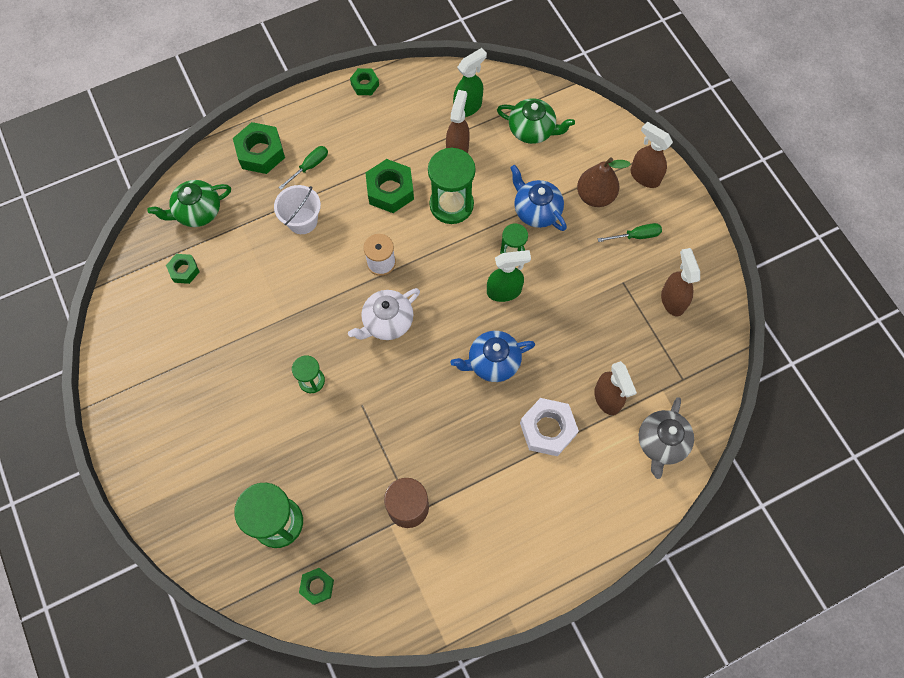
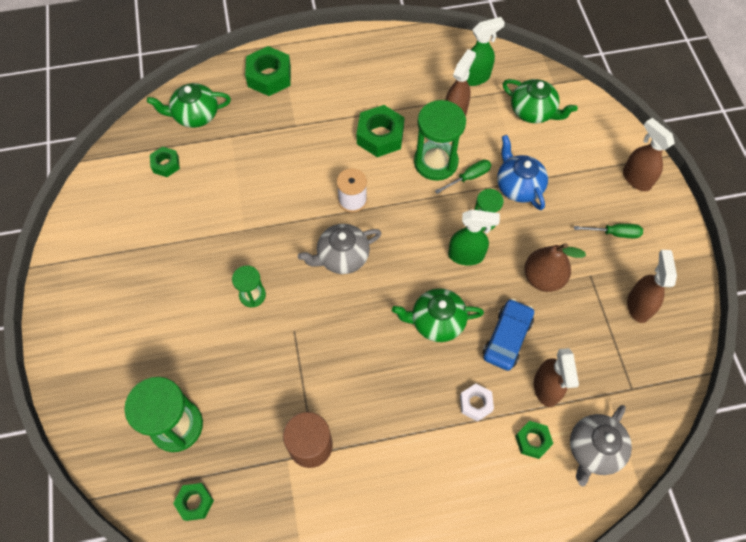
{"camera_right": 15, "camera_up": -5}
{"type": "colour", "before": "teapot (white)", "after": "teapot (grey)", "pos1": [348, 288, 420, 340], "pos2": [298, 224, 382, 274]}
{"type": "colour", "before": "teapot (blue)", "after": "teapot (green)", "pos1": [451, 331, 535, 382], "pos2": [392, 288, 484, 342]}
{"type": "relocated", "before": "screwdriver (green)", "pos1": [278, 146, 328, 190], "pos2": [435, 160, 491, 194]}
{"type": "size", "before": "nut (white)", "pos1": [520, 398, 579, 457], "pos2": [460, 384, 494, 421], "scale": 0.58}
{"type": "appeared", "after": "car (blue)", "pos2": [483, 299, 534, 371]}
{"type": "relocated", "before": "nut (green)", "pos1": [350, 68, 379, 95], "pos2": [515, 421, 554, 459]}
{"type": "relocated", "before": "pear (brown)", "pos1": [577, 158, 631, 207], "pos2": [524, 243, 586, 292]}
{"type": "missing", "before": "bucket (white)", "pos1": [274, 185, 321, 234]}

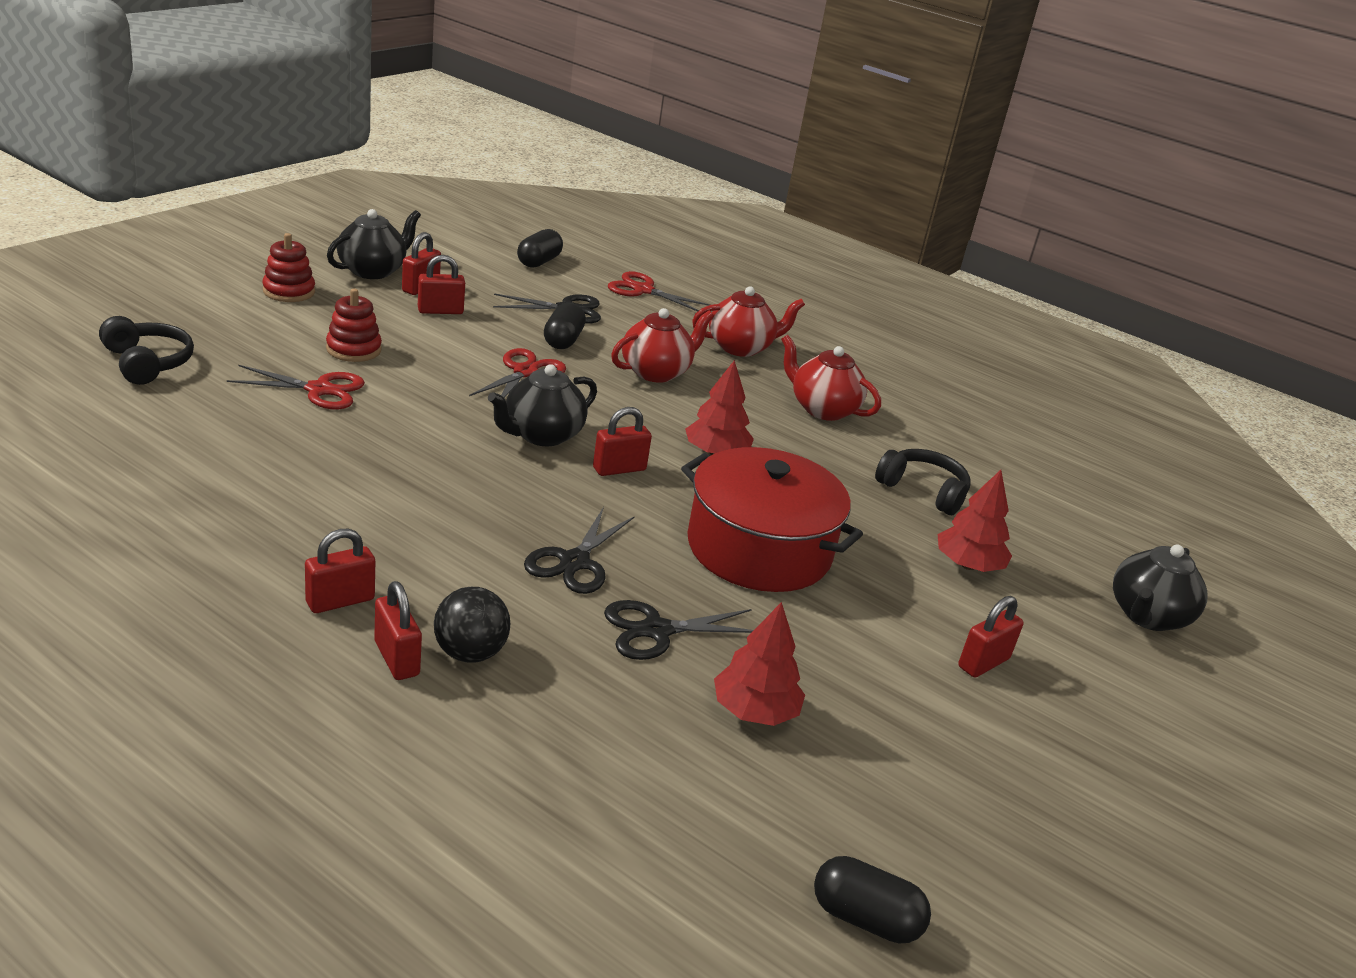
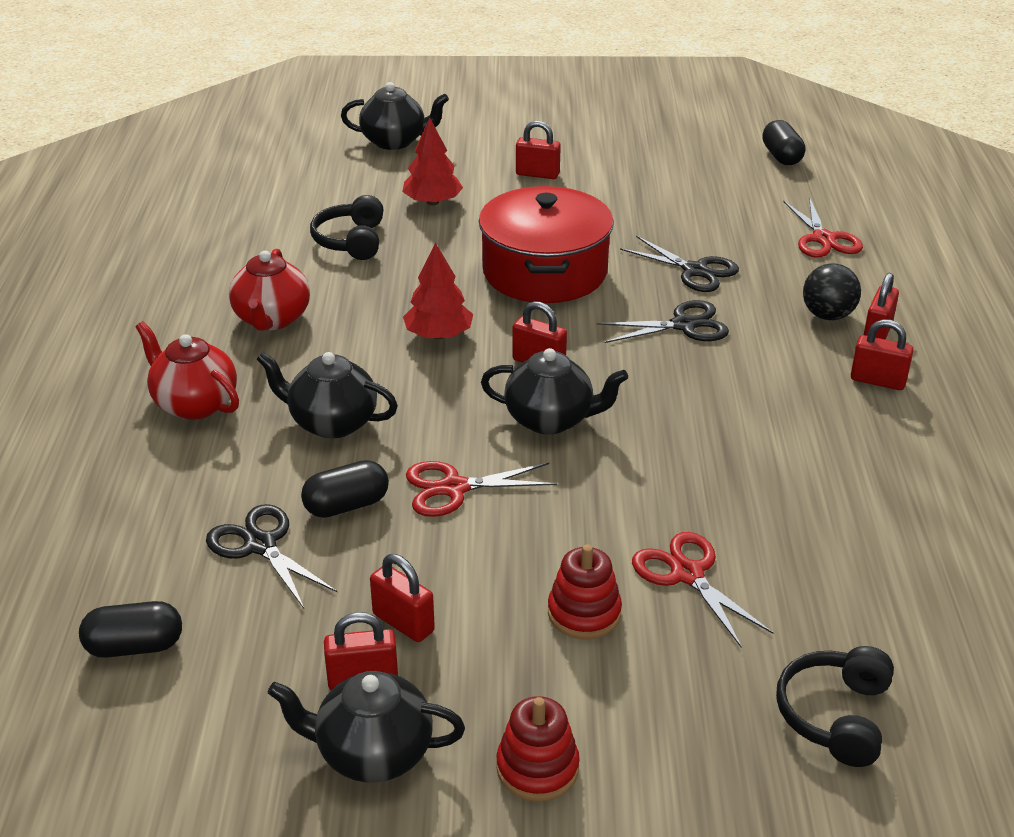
{"camera_right": -120, "camera_up": 5}
{"type": "colour", "before": "teapot (red)", "after": "teapot (black)", "pos1": [611, 308, 714, 383], "pos2": [257, 352, 398, 438]}
{"type": "relocated", "before": "scissors (red)", "pos1": [608, 271, 710, 311], "pos2": [783, 197, 863, 258]}
{"type": "missing", "before": "tree (red)", "pos1": [714, 602, 805, 726]}

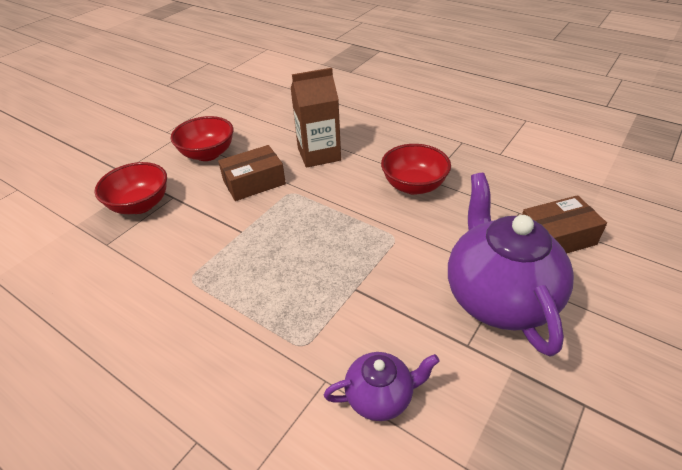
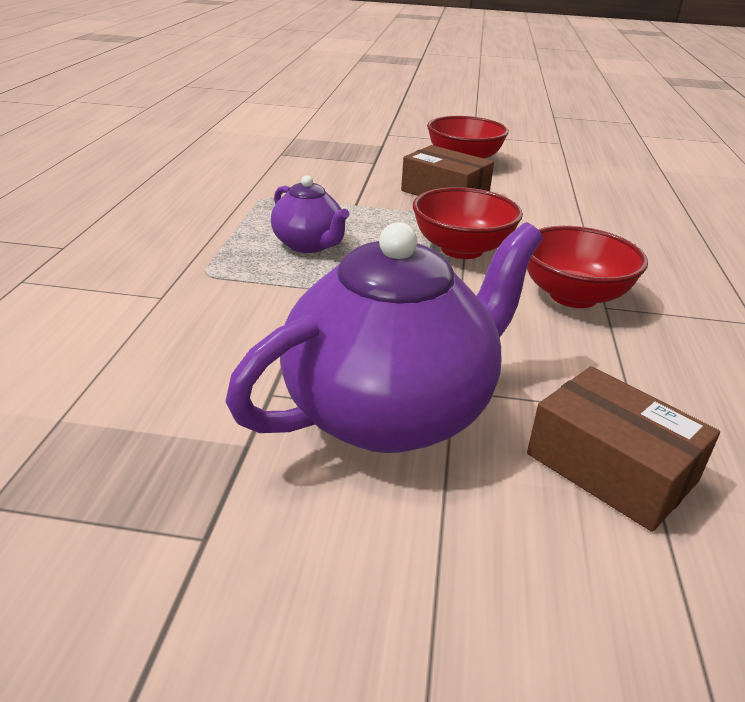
{"camera_right": 60, "camera_up": -10}
{"type": "relocated", "before": "teapot (purple)", "pos1": [324, 352, 440, 421], "pos2": [271, 175, 349, 253]}
{"type": "relocated", "before": "bowl (red)", "pos1": [94, 162, 167, 214], "pos2": [413, 187, 523, 259]}
{"type": "missing", "before": "carton (brown)", "pos1": [291, 68, 341, 168]}

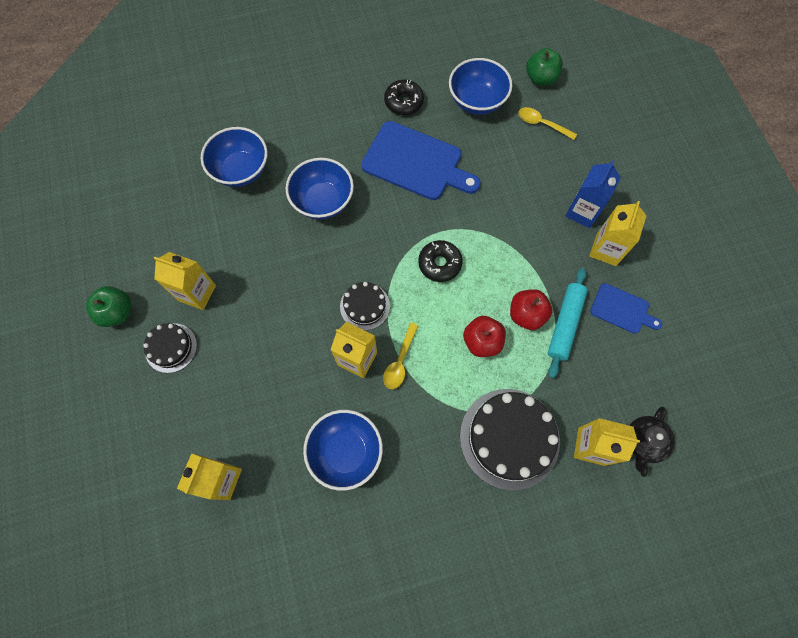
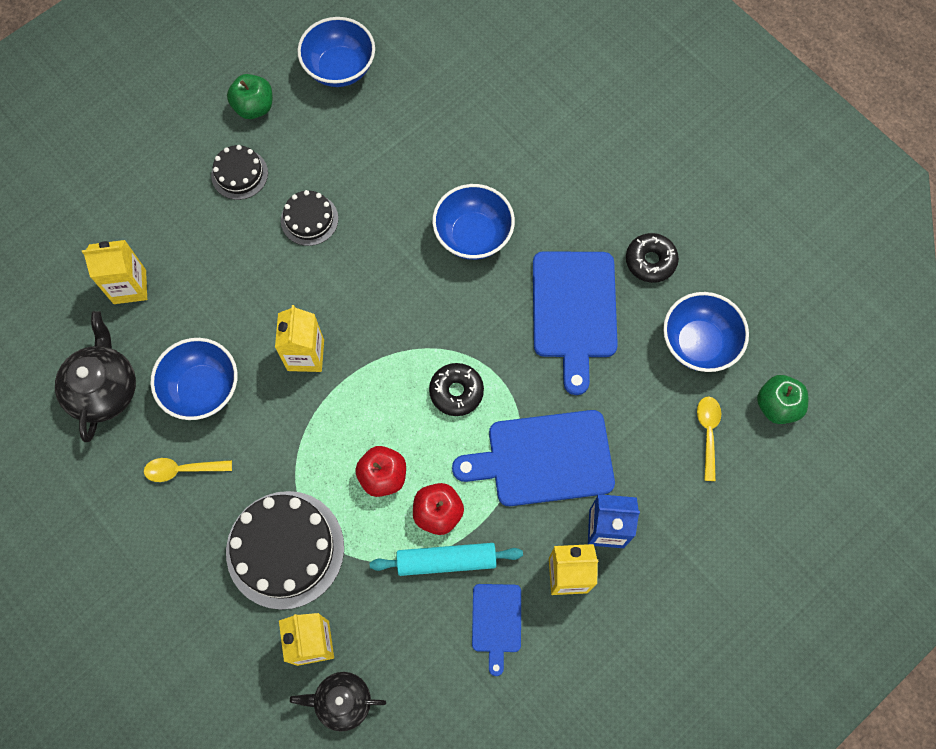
{"camera_right": 65, "camera_up": 0}
{"type": "appeared", "after": "teapot (black)", "pos2": [55, 311, 136, 442]}
{"type": "relocated", "before": "spoon (yellow)", "pos1": [383, 323, 418, 389], "pos2": [144, 458, 232, 482]}
{"type": "relocated", "before": "cake (black)", "pos1": [340, 282, 390, 330], "pos2": [281, 190, 338, 246]}
{"type": "relocated", "before": "bowl (blue)", "pos1": [201, 127, 267, 187], "pos2": [298, 17, 375, 87]}
{"type": "appeared", "after": "cutting board (blue)", "pos2": [452, 410, 615, 506]}
{"type": "missing", "before": "carton (yellow)", "pos1": [154, 252, 216, 310]}

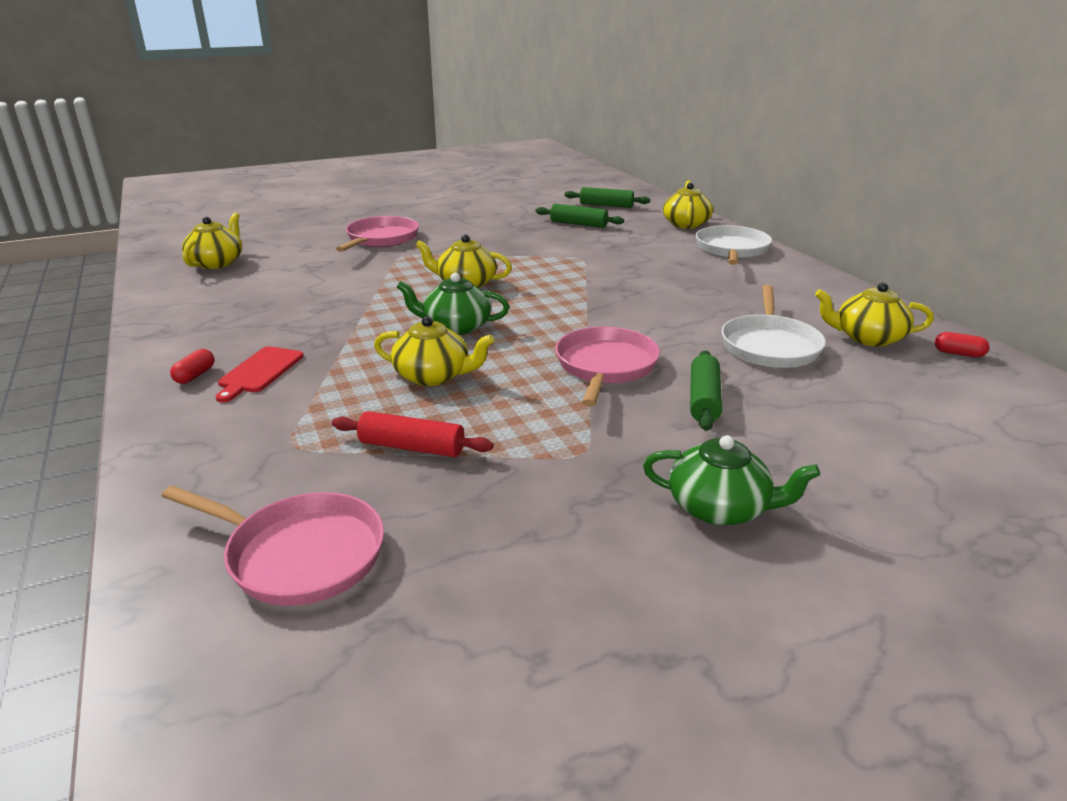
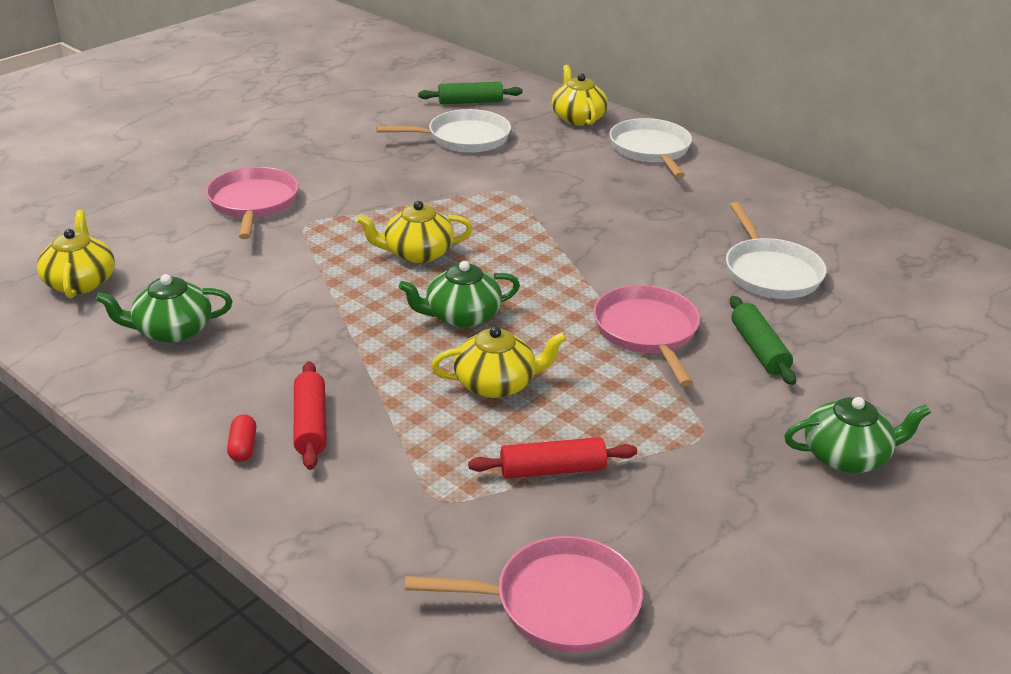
{"camera_right": -25, "camera_up": 5}
{"type": "appeared", "after": "teapot (green)", "pos2": [96, 274, 233, 343]}
{"type": "exchanged", "before": "cutting board (red)", "after": "rolling pin (red)", "pos1": [216, 346, 304, 403], "pos2": [294, 361, 327, 470]}
{"type": "exchanged", "before": "rolling pin (green)", "after": "pan (white)", "pos1": [536, 204, 624, 228], "pos2": [376, 109, 511, 153]}
{"type": "missing", "before": "teapot (yellow)", "pos1": [815, 282, 934, 347]}
{"type": "missing", "before": "capsule (red)", "pos1": [935, 332, 990, 357]}

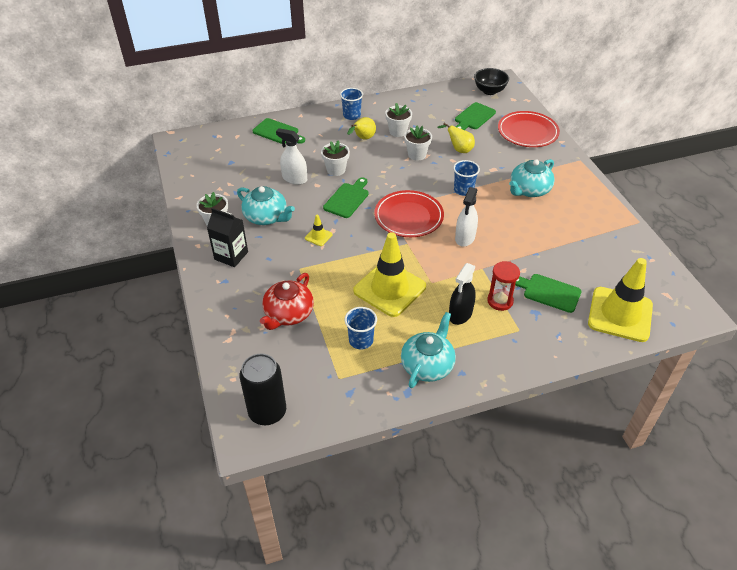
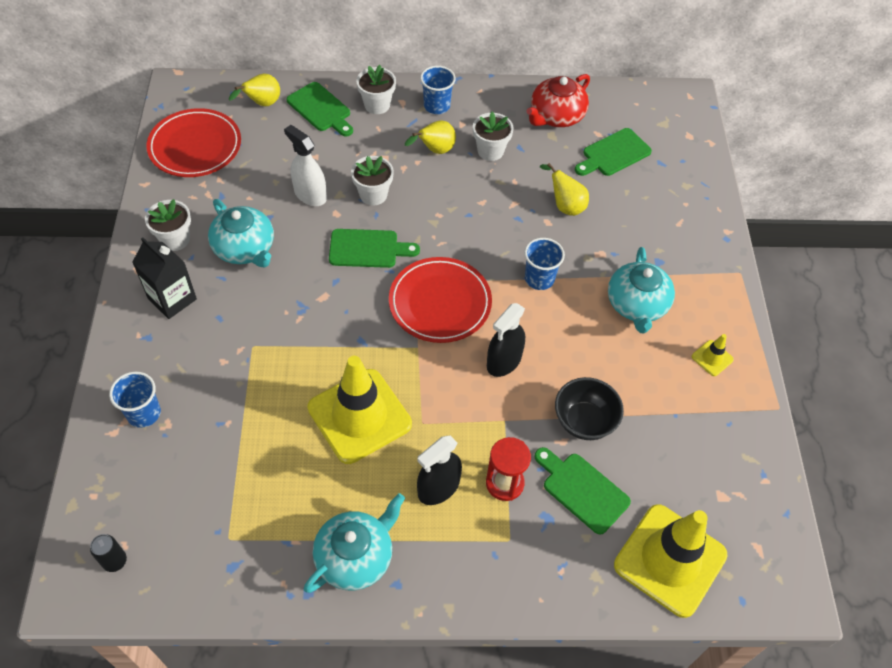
{"camera_right": 15, "camera_up": 10}
{"type": "size", "before": "can (black)", "pos1": [239, 354, 286, 425], "pos2": [90, 534, 127, 572], "scale": 0.46}
{"type": "relocated", "before": "cup (blue)", "pos1": [345, 307, 377, 349], "pos2": [109, 371, 161, 428]}
{"type": "relocated", "before": "plate (red)", "pos1": [498, 111, 560, 147], "pos2": [146, 108, 241, 177]}
{"type": "appeared", "after": "pear (yellow)", "pos2": [229, 74, 280, 106]}
{"type": "spun", "before": "cutting board (green)", "pos1": [323, 177, 369, 218], "pos2": [329, 229, 420, 268], "turn": 45}
{"type": "relocated", "before": "flower pot (white)", "pos1": [404, 126, 432, 161], "pos2": [356, 65, 396, 114]}
{"type": "colour", "before": "spray bottle (white)", "after": "spray bottle (black)", "pos1": [455, 187, 478, 247], "pos2": [487, 303, 525, 377]}
{"type": "relocated", "before": "teapot (red)", "pos1": [260, 273, 314, 330], "pos2": [526, 74, 590, 127]}
{"type": "relocated", "before": "bowl (black)", "pos1": [474, 68, 509, 95], "pos2": [555, 377, 624, 440]}
{"type": "spun", "before": "teapot (turquoise)", "pos1": [509, 159, 555, 197], "pos2": [608, 247, 675, 333], "turn": -60}
{"type": "relocated", "before": "traffic cone (yellow)", "pos1": [305, 215, 332, 246], "pos2": [692, 334, 734, 376]}

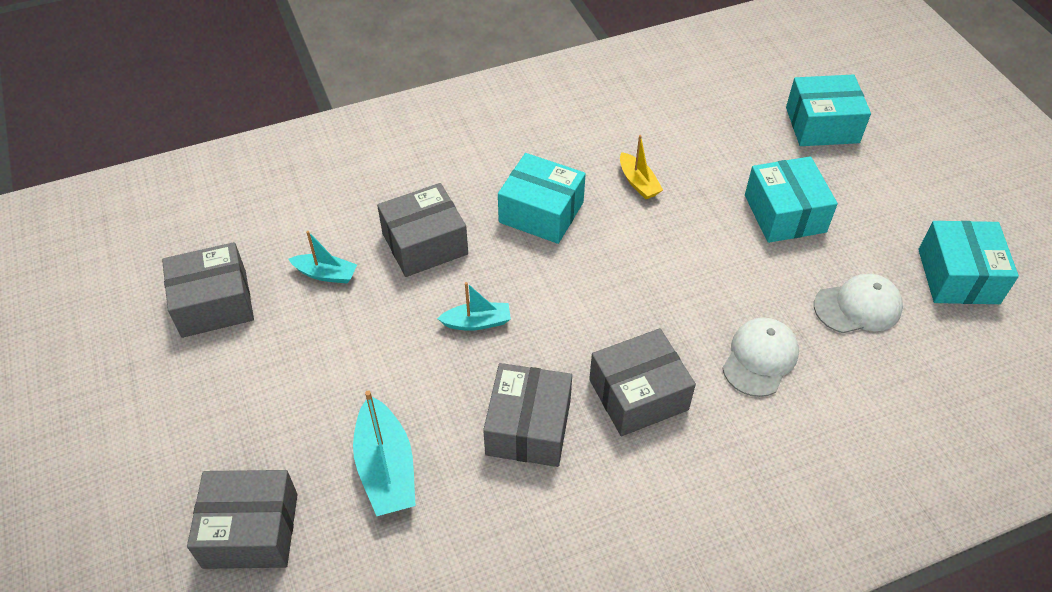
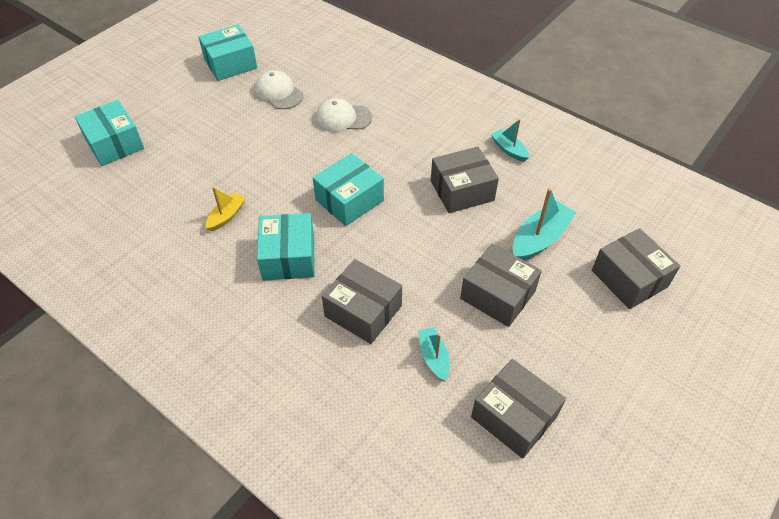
{"camera_right": -120, "camera_up": 0}
{"type": "relocated", "before": "box (turquoise)", "pos1": [745, 156, 838, 243], "pos2": [313, 153, 384, 226]}
{"type": "relocated", "before": "box (grey)", "pos1": [589, 328, 696, 436], "pos2": [460, 243, 542, 327]}
{"type": "relocated", "before": "boat (turquoise)", "pos1": [437, 282, 511, 331], "pos2": [491, 119, 529, 162]}

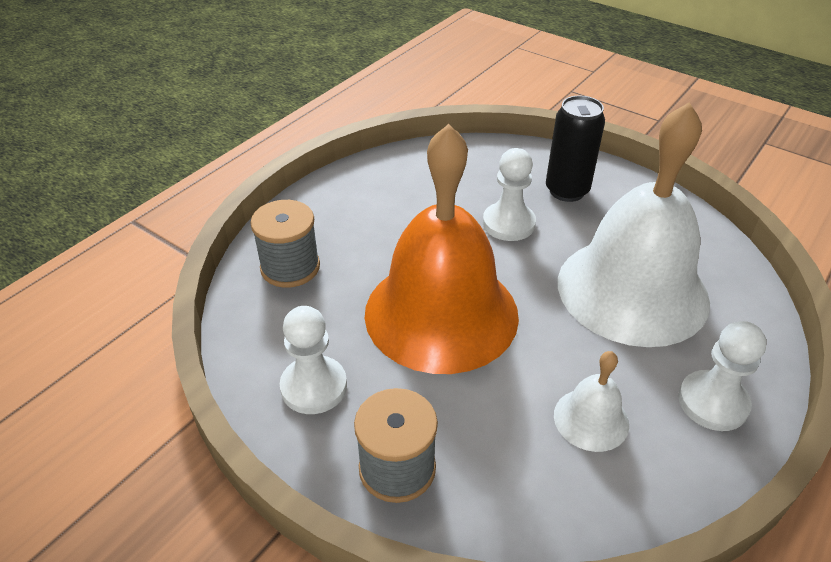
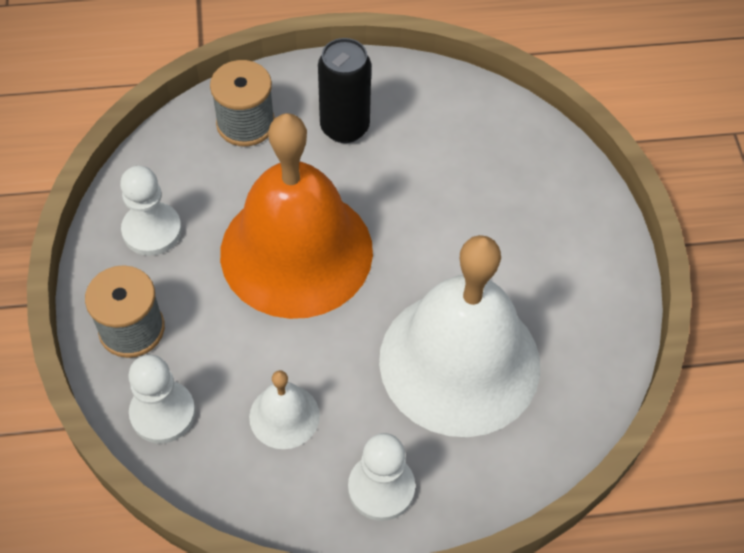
{"camera_right": 45, "camera_up": 15}
{"type": "relocated", "before": "pawn (white)", "pos1": [483, 148, 536, 241], "pos2": [128, 355, 195, 444]}
{"type": "relocated", "before": "can (black)", "pos1": [546, 96, 605, 202], "pos2": [318, 38, 371, 143]}

